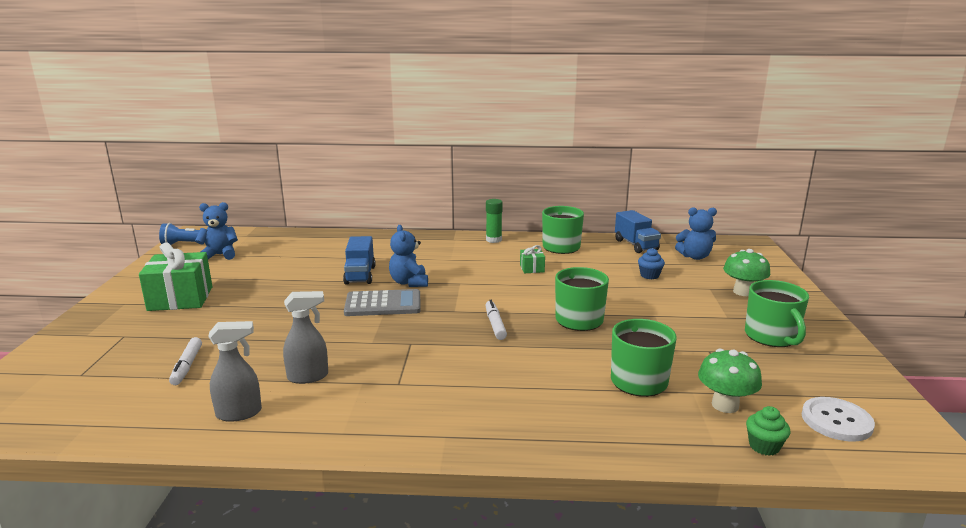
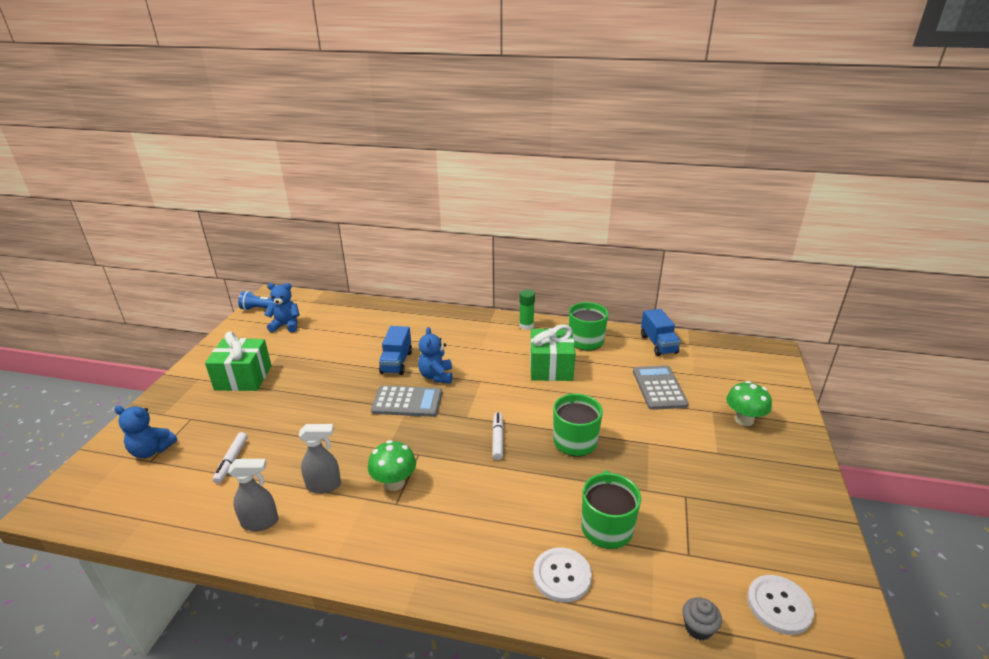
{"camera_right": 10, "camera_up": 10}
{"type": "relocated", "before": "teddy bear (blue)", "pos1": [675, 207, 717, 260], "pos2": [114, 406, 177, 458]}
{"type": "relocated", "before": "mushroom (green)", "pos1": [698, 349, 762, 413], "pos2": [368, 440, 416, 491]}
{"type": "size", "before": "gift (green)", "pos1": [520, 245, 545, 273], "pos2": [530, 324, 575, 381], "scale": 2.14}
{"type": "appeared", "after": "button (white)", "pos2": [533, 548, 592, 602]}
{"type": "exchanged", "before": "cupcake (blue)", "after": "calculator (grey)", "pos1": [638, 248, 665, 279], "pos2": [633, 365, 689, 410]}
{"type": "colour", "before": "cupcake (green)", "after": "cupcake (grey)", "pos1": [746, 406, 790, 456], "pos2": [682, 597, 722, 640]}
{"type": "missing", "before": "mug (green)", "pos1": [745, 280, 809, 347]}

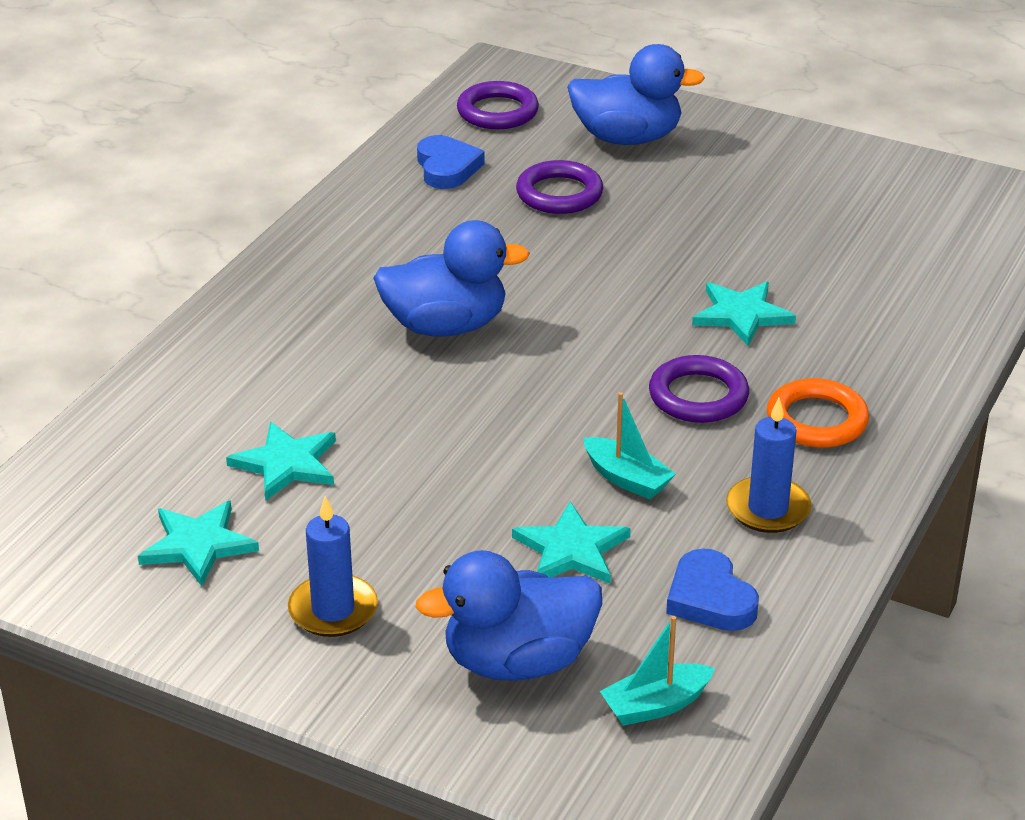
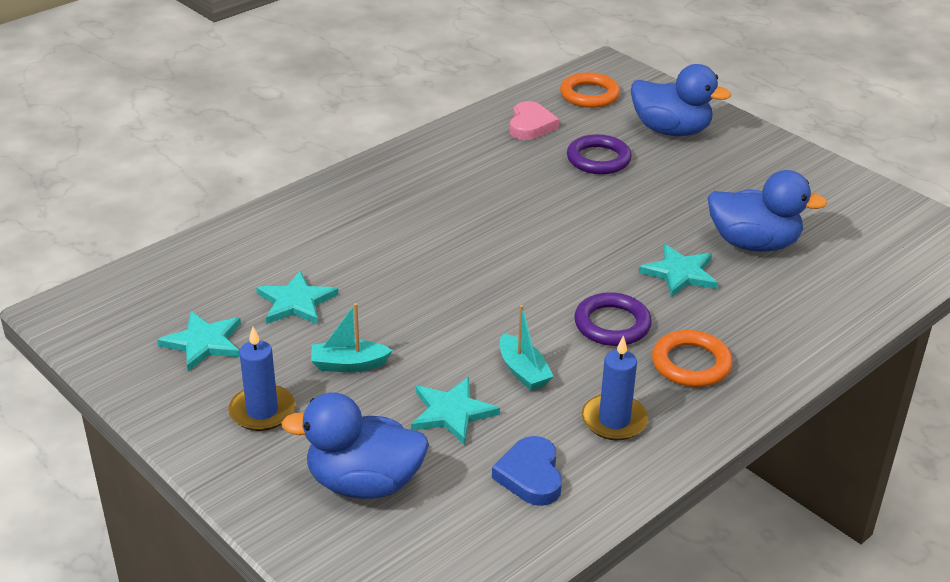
{"camera_right": 20, "camera_up": 0}
{"type": "relocated", "before": "boat (turquoise)", "pos1": [600, 616, 715, 726], "pos2": [311, 303, 393, 372]}
{"type": "colour", "before": "heart (blue)", "after": "heart (pink)", "pos1": [417, 135, 485, 189], "pos2": [510, 101, 559, 140]}
{"type": "colour", "before": "ring (purple)", "after": "ring (orange)", "pos1": [457, 81, 539, 129], "pos2": [560, 72, 620, 108]}
{"type": "relocated", "before": "duck (blue)", "pos1": [374, 220, 530, 336], "pos2": [707, 170, 828, 252]}

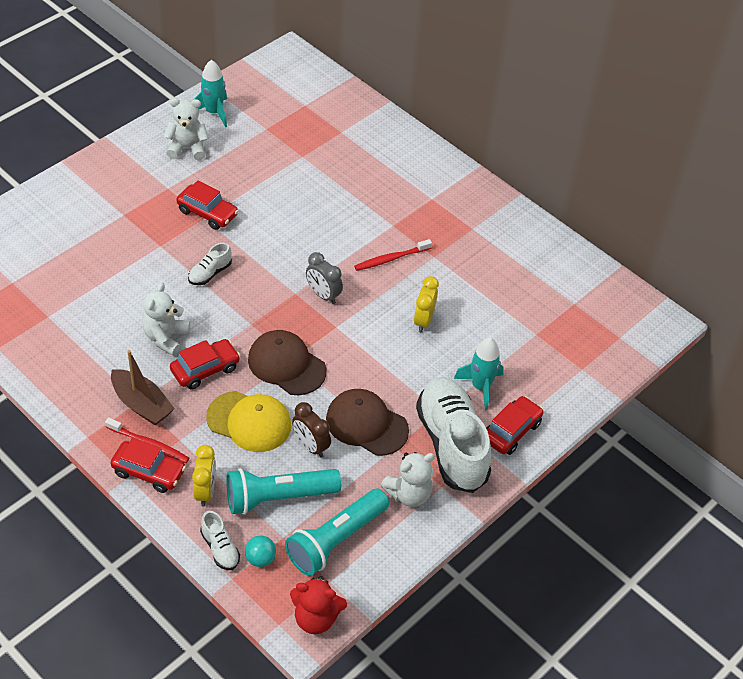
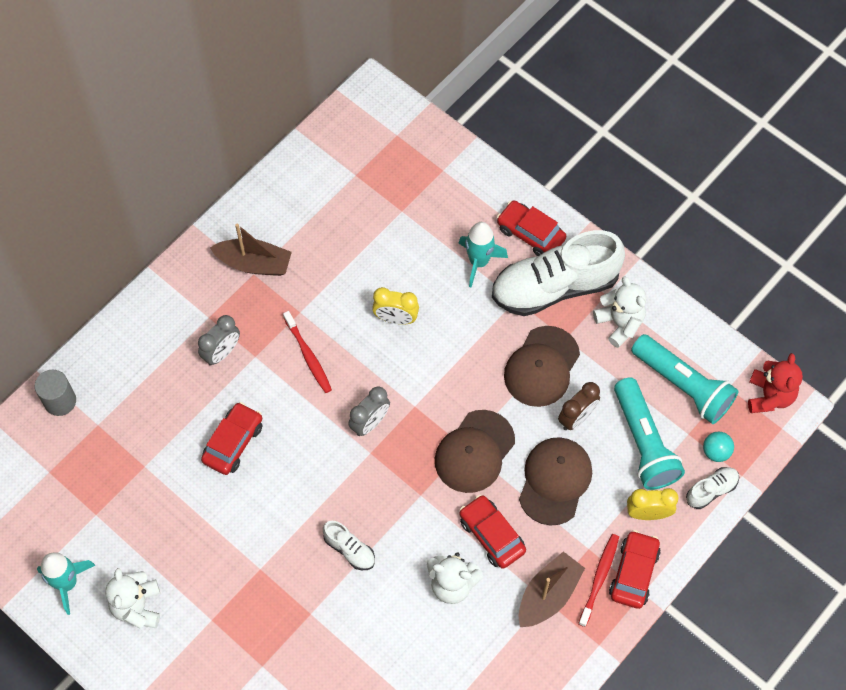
{"camera_right": -90, "camera_up": 15}
{"type": "appeared", "after": "cylinder (grey)", "pos2": [35, 370, 76, 416]}
{"type": "appeared", "after": "clock (grey)", "pos2": [198, 315, 240, 366]}
{"type": "relocated", "before": "car (red)", "pos1": [176, 180, 239, 230], "pos2": [201, 402, 263, 475]}
{"type": "appeared", "after": "boat (brown)", "pos2": [210, 223, 292, 276]}
{"type": "colour", "before": "cap (yellow)", "after": "cap (brown)", "pos1": [206, 391, 291, 452], "pos2": [519, 437, 592, 526]}

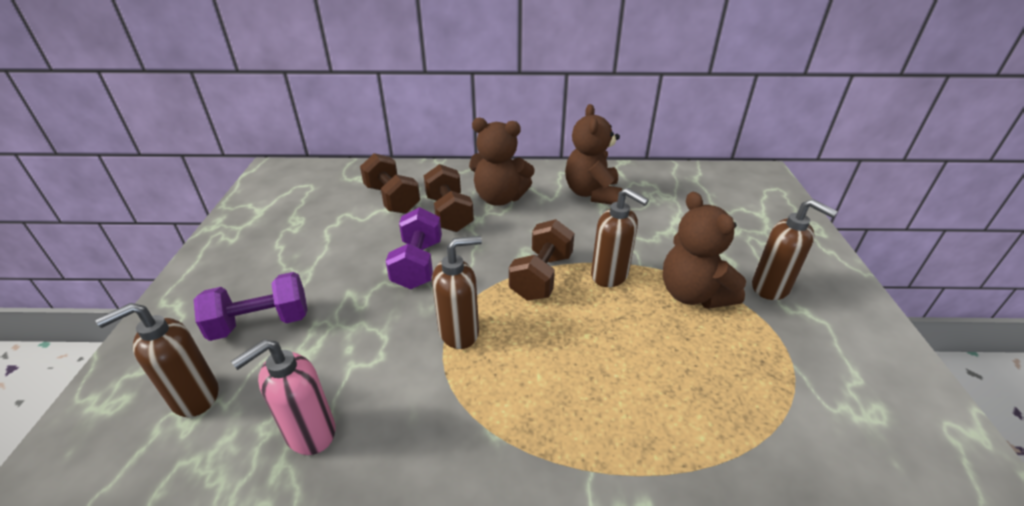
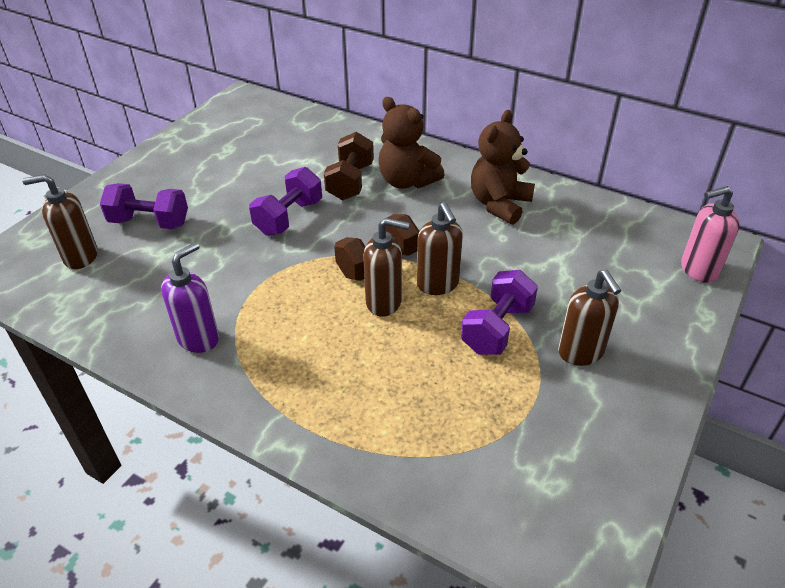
{"camera_right": 30, "camera_up": 5}
{"type": "appeared", "after": "soap dispenser (purple)", "pos2": [161, 242, 219, 353]}
{"type": "relocated", "before": "soap dispenser (brown)", "pos1": [432, 236, 482, 349], "pos2": [363, 218, 409, 317]}
{"type": "exchanged", "before": "teddy bear (brown)", "after": "dumbbell (purple)", "pos1": [662, 192, 746, 309], "pos2": [461, 270, 538, 355]}
{"type": "relocated", "before": "soap dispenser (pink)", "pos1": [231, 339, 336, 455], "pos2": [681, 186, 740, 283]}
{"type": "missing", "before": "dumbbell (brown)", "pos1": [360, 153, 420, 214]}

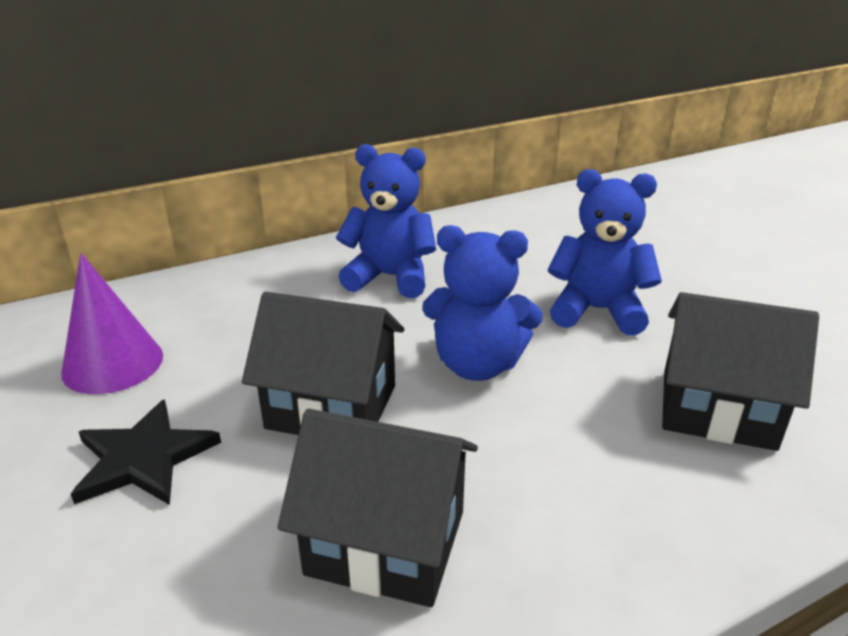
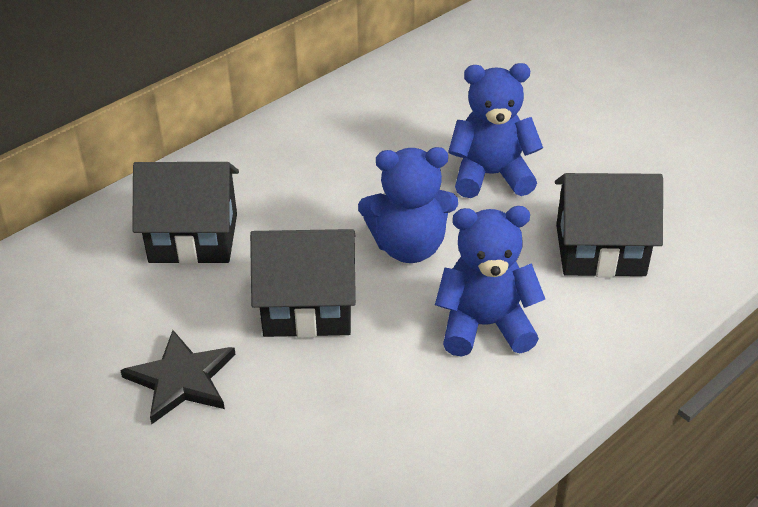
{"camera_right": -15, "camera_up": 10}
{"type": "relocated", "before": "house (black)", "pos1": [277, 409, 478, 607], "pos2": [132, 162, 239, 264]}
{"type": "relocated", "before": "teddy bear (blue)", "pos1": [336, 144, 436, 298], "pos2": [435, 206, 545, 357]}
{"type": "missing", "before": "cone (purple)", "pos1": [61, 253, 163, 394]}

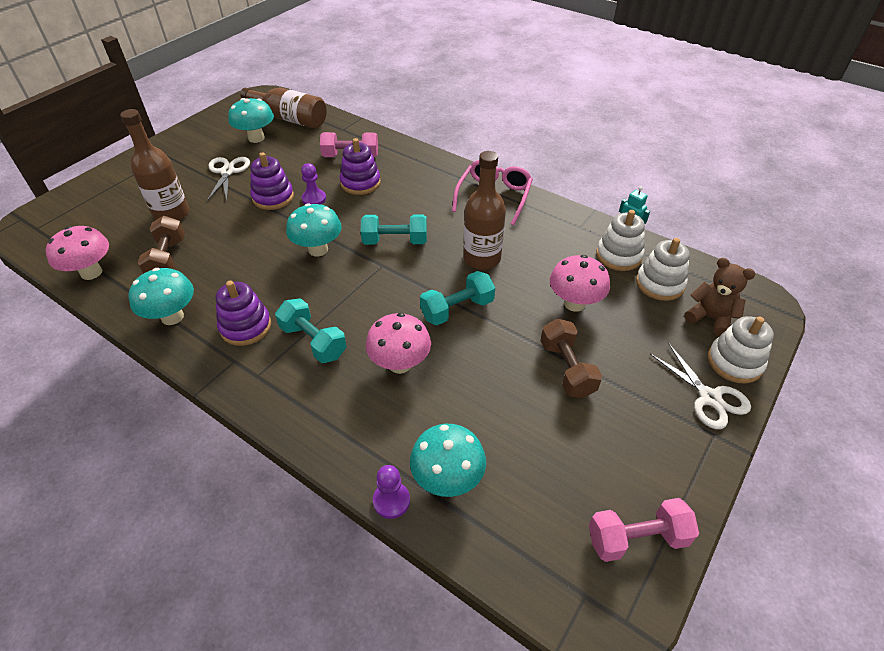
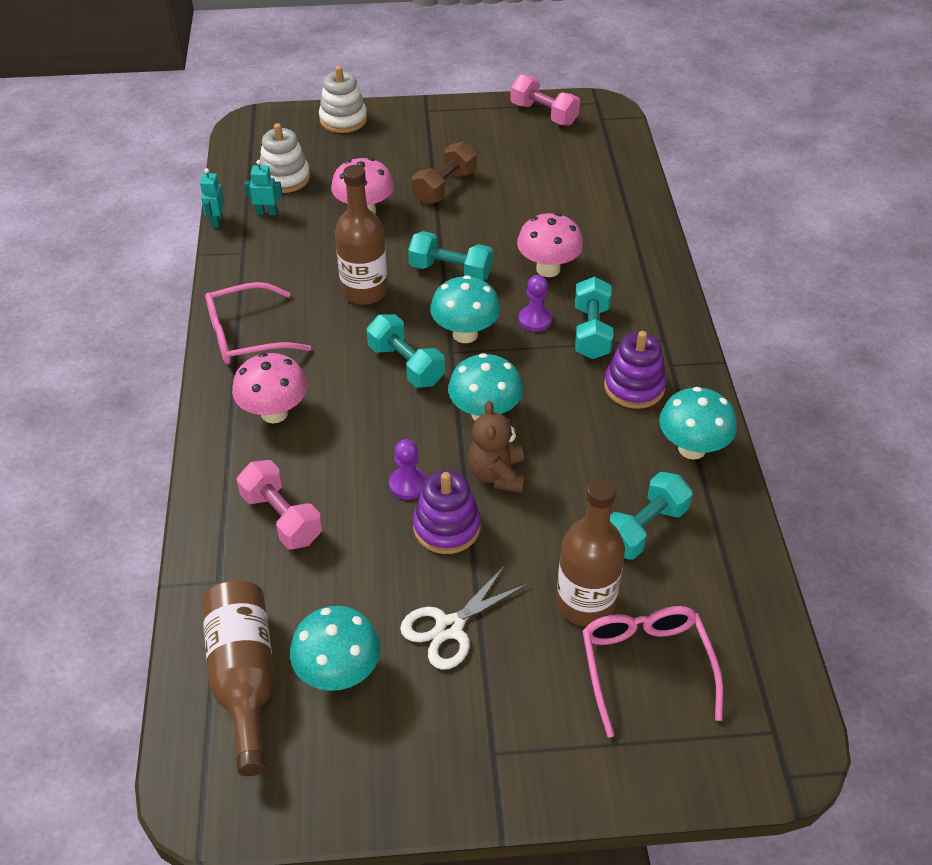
{"camera_right": -130, "camera_up": 0}
{"type": "relocated", "before": "mushroom (pink)", "pos1": [46, 226, 109, 280], "pos2": [232, 353, 307, 423]}
{"type": "exchanged", "before": "stacking toy (white)", "after": "robot (turquoise)", "pos1": [596, 210, 645, 271], "pos2": [244, 160, 283, 215]}
{"type": "relocated", "before": "mushroom (turquoise)", "pos1": [410, 424, 486, 497], "pos2": [430, 275, 500, 343]}
{"type": "relocated", "before": "teddy bear (brown)", "pos1": [684, 258, 756, 337], "pos2": [468, 401, 526, 493]}
{"type": "relocated", "before": "pawn (purple)", "pos1": [373, 465, 410, 519], "pos2": [519, 275, 552, 332]}
{"type": "appeared", "after": "glasses (pink)", "pos2": [582, 606, 723, 738]}
{"type": "colour", "before": "dumbbell (brown)", "after": "dumbbell (turquoise)", "pos1": [137, 216, 185, 274], "pos2": [610, 472, 693, 560]}
{"type": "missing", "before": "stacking toy (purple)", "pos1": [339, 138, 381, 195]}
{"type": "missing", "before": "scissors (white)", "pos1": [650, 343, 751, 429]}

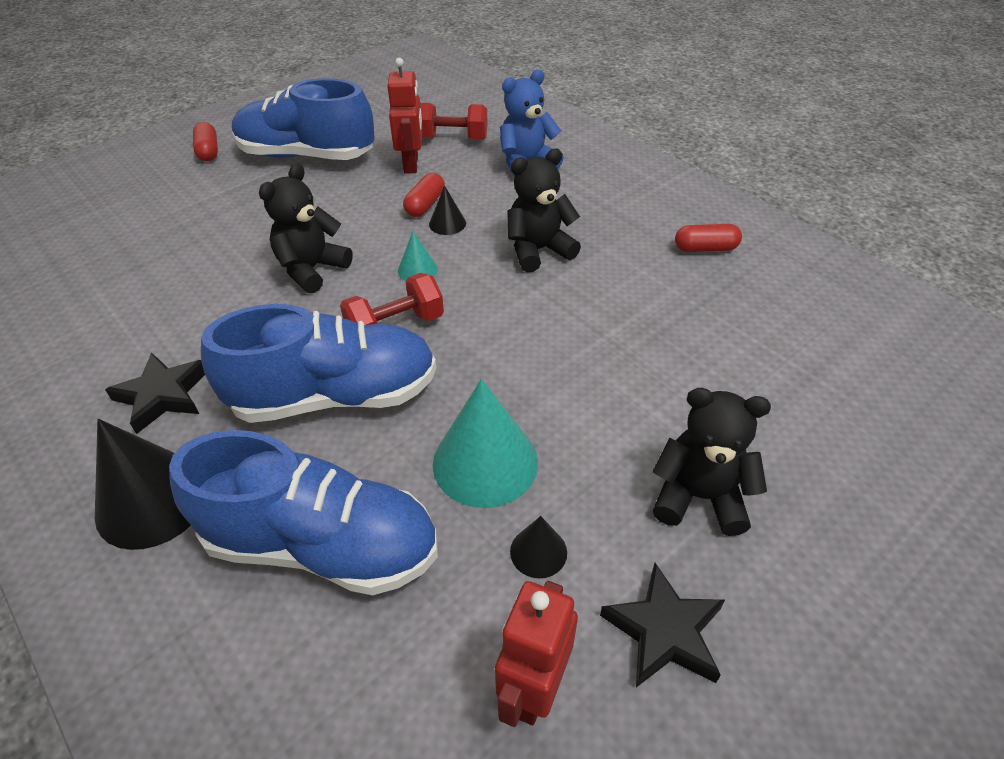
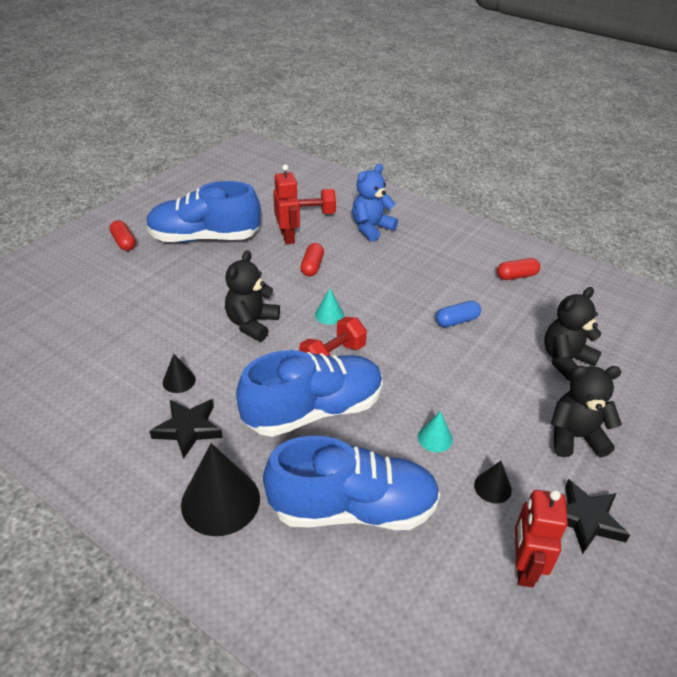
{"camera_right": -15, "camera_up": -5}
{"type": "relocated", "before": "cone (black)", "pos1": [429, 185, 466, 235], "pos2": [163, 354, 196, 393]}
{"type": "size", "before": "cone (turquoise)", "pos1": [433, 379, 538, 508], "pos2": [418, 411, 453, 452], "scale": 0.49}
{"type": "appeared", "after": "capsule (blue)", "pos2": [436, 301, 481, 327]}
{"type": "relocated", "before": "teddy bear (black)", "pos1": [507, 148, 581, 272], "pos2": [544, 287, 602, 381]}

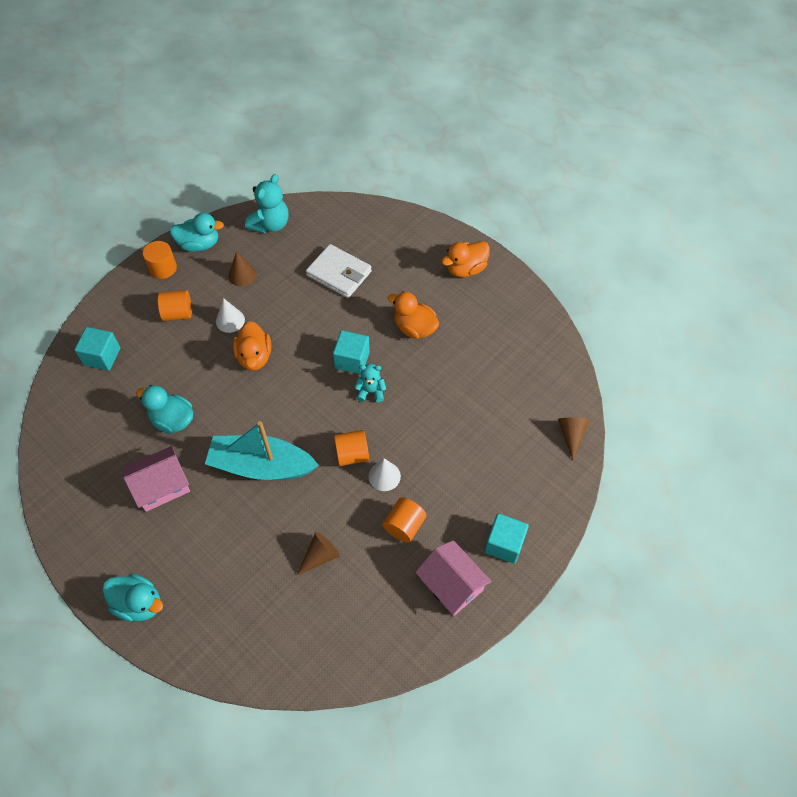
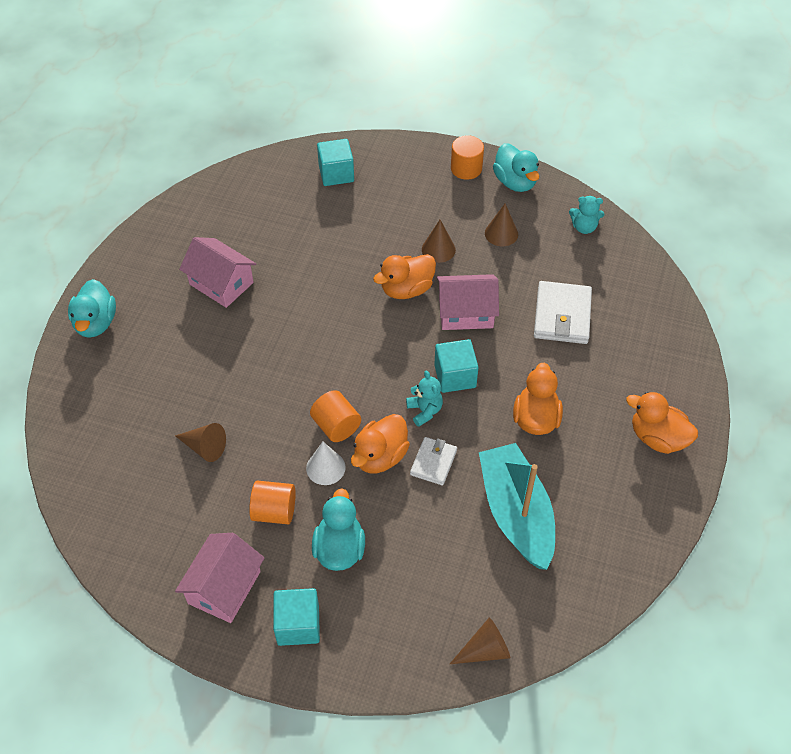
{"camera_right": 65, "camera_up": -5}
{"type": "relocated", "before": "duck (turquoise)", "pos1": [136, 385, 193, 434], "pos2": [312, 488, 365, 571]}
{"type": "appeared", "after": "duck (orange)", "pos2": [351, 414, 410, 473]}
{"type": "appeared", "after": "wallet (white)", "pos2": [410, 437, 457, 485]}
{"type": "colour", "before": "cone (white)", "after": "cone (brown)", "pos1": [216, 298, 245, 333], "pos2": [422, 220, 456, 263]}
{"type": "appeared", "after": "house (pink)", "pos2": [437, 274, 499, 330]}
{"type": "relocated", "before": "boat (turquoise)", "pos1": [205, 421, 319, 480], "pos2": [479, 443, 555, 570]}
{"type": "size", "before": "teddy bear (turquoise)", "pos1": [245, 174, 289, 233], "pos2": [569, 196, 604, 234], "scale": 0.61}
{"type": "missing", "before": "cylinder (orange)", "pos1": [158, 290, 192, 321]}

